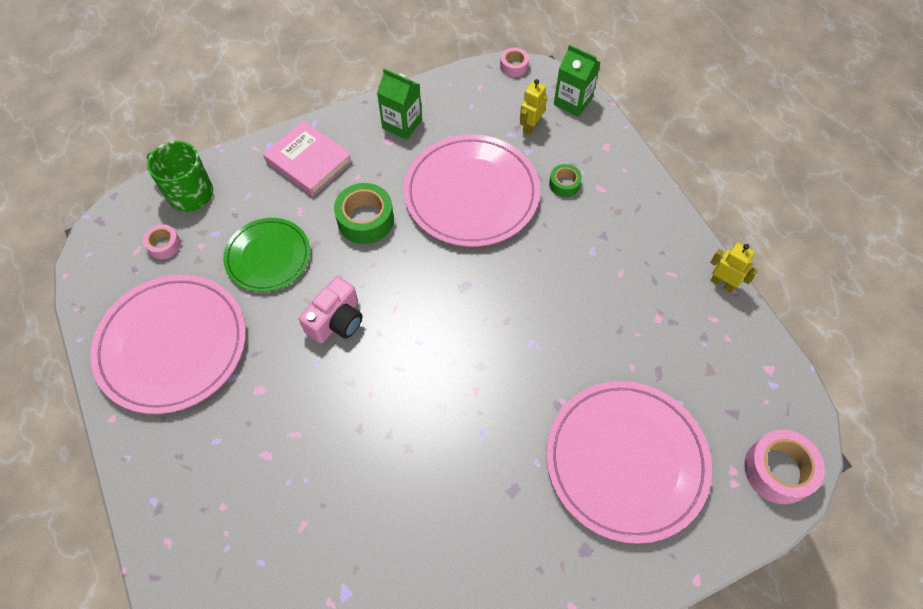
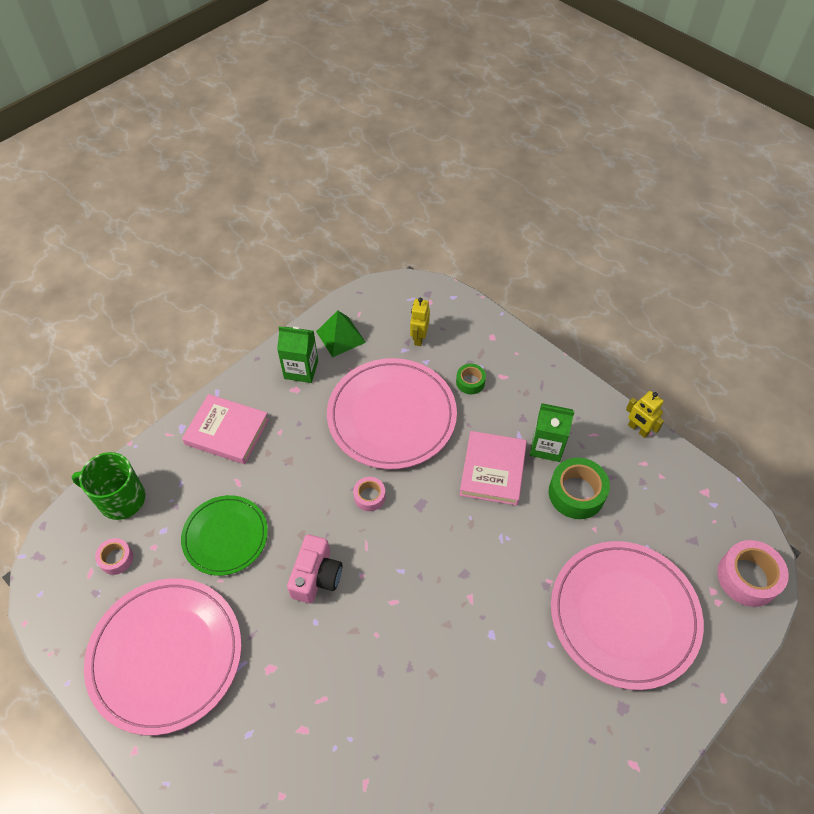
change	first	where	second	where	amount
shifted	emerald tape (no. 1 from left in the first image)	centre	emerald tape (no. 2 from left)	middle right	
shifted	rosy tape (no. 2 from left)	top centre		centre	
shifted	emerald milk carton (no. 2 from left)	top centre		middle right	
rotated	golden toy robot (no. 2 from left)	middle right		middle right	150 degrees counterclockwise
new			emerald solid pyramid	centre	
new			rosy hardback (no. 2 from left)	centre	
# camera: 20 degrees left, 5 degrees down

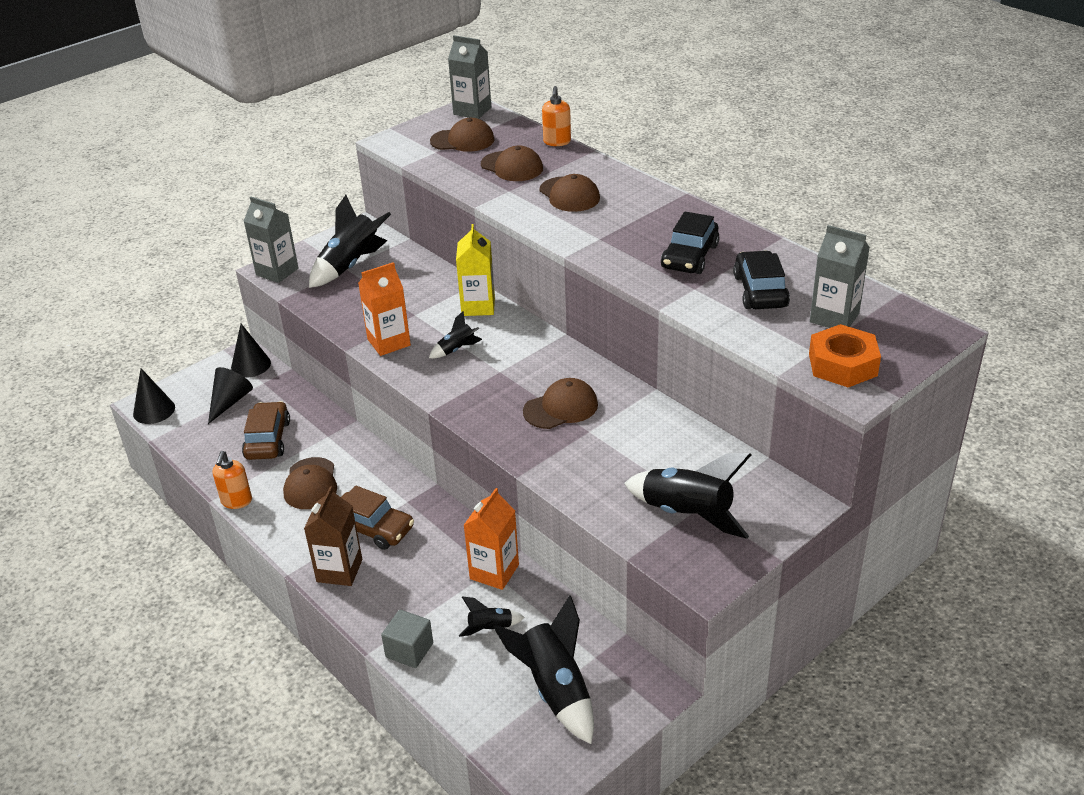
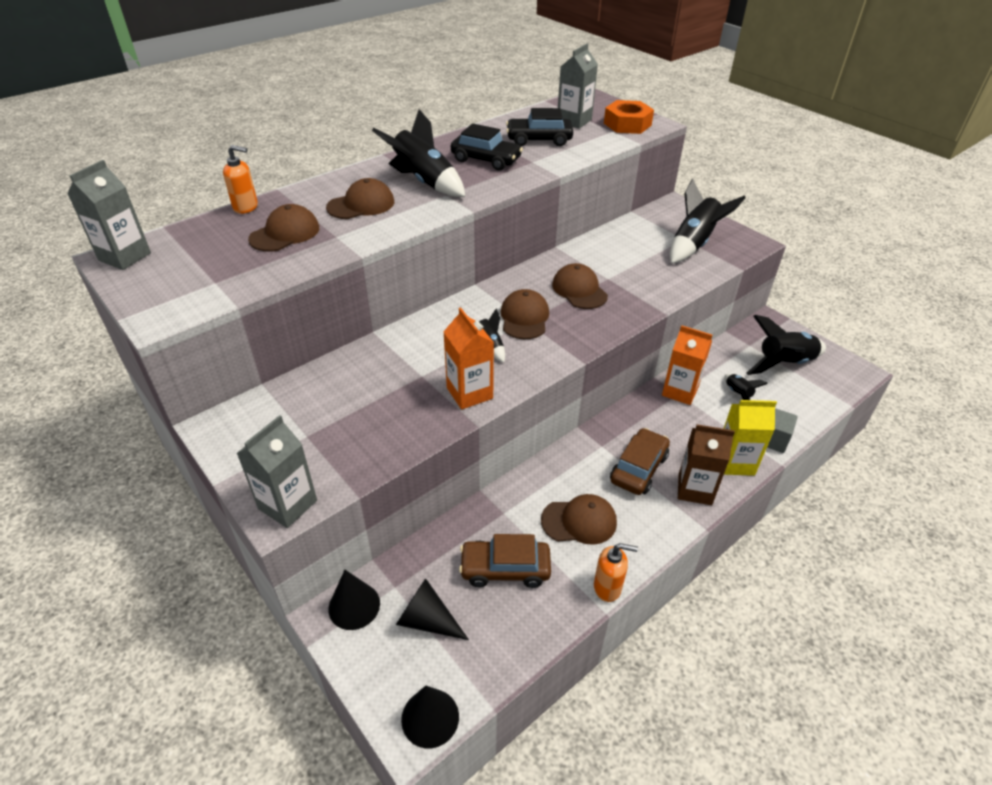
change	first	where	second	where	amount
shifted	jet-black toy rocket (no. 1 from left)	top left		top centre	
shifted	brown cap (no. 2 from left in the first image)	top centre	brown cap (no. 3 from left)	centre	
shifted	golden milk carton	centre		middle right	
# camera: 90 degrees left, 5 degrees up

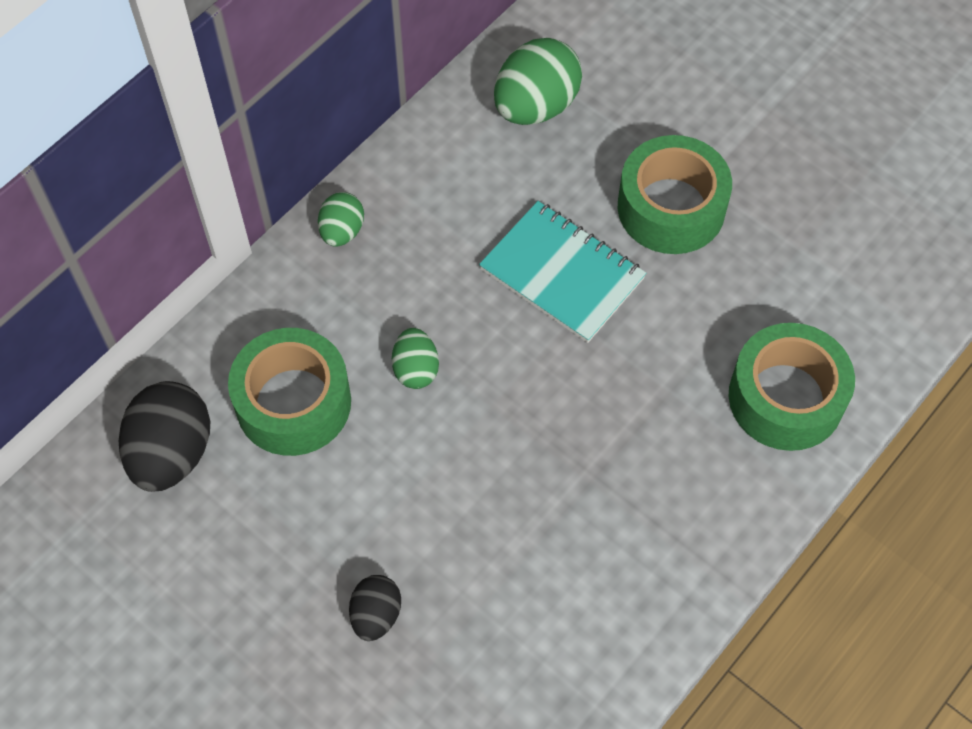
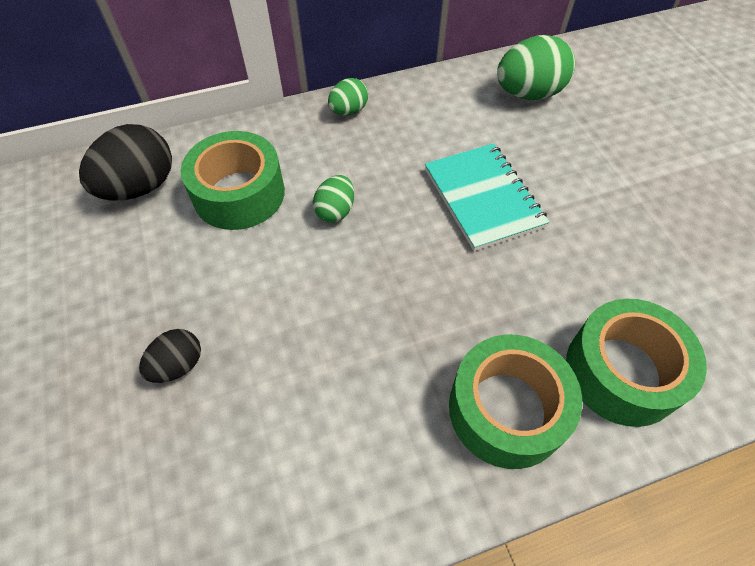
change	first	where	second	where	amount
shifted	emerald tape (no. 2 from left)	top right		bottom right	
# camera: 30 degrees right, 5 degrees down

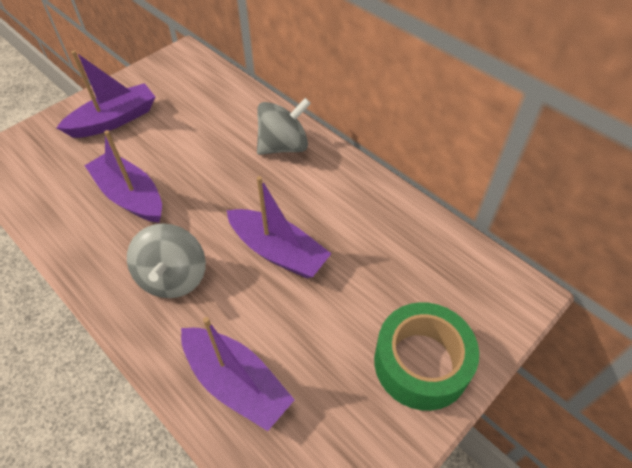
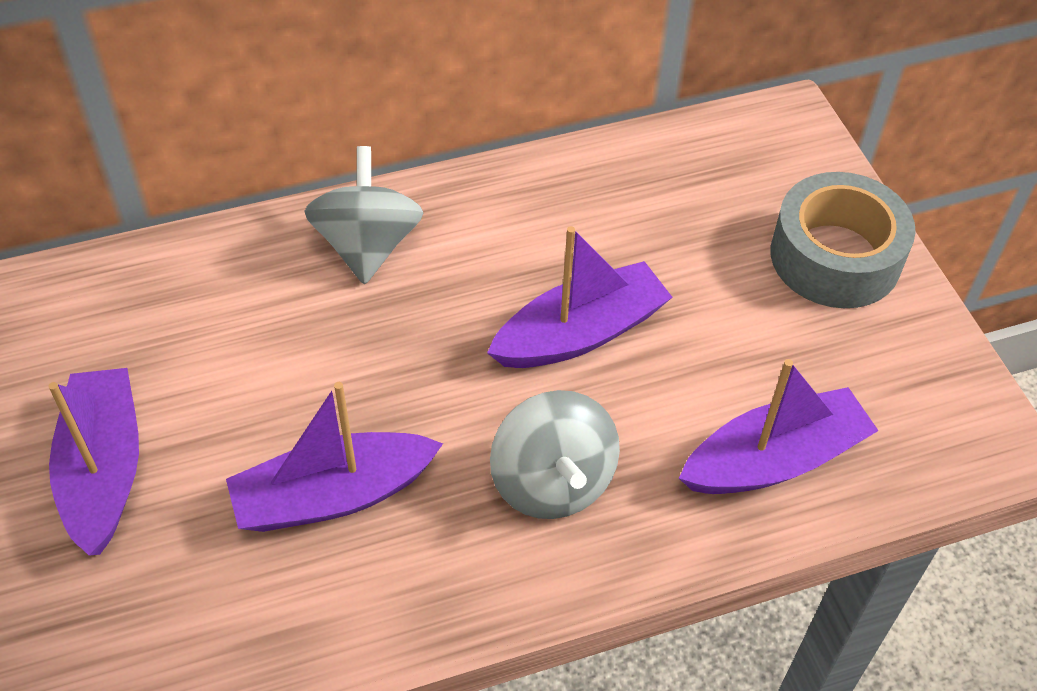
change	first	where	second	where	amount
rotated	grey whirligig (no. 1 from left in the first image)	middle left	grey whirligig (no. 2 from left)	centre	45 degrees clockwise
repainted	emerald tape	bottom right	grey tape	middle right	
# camera: 65 degrees left, 0 degrees up

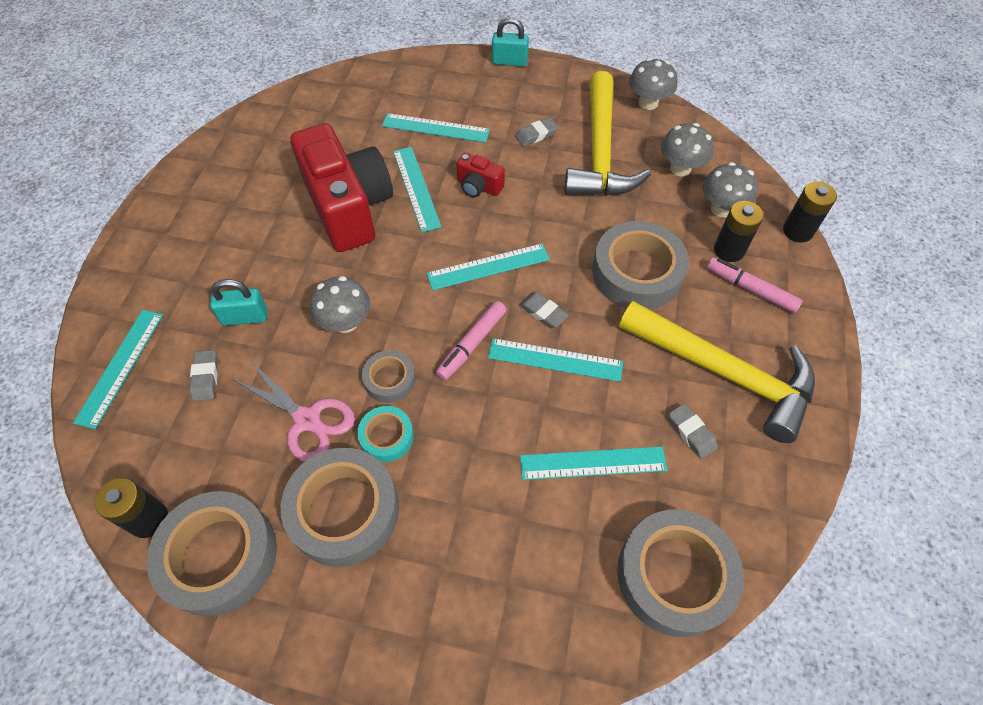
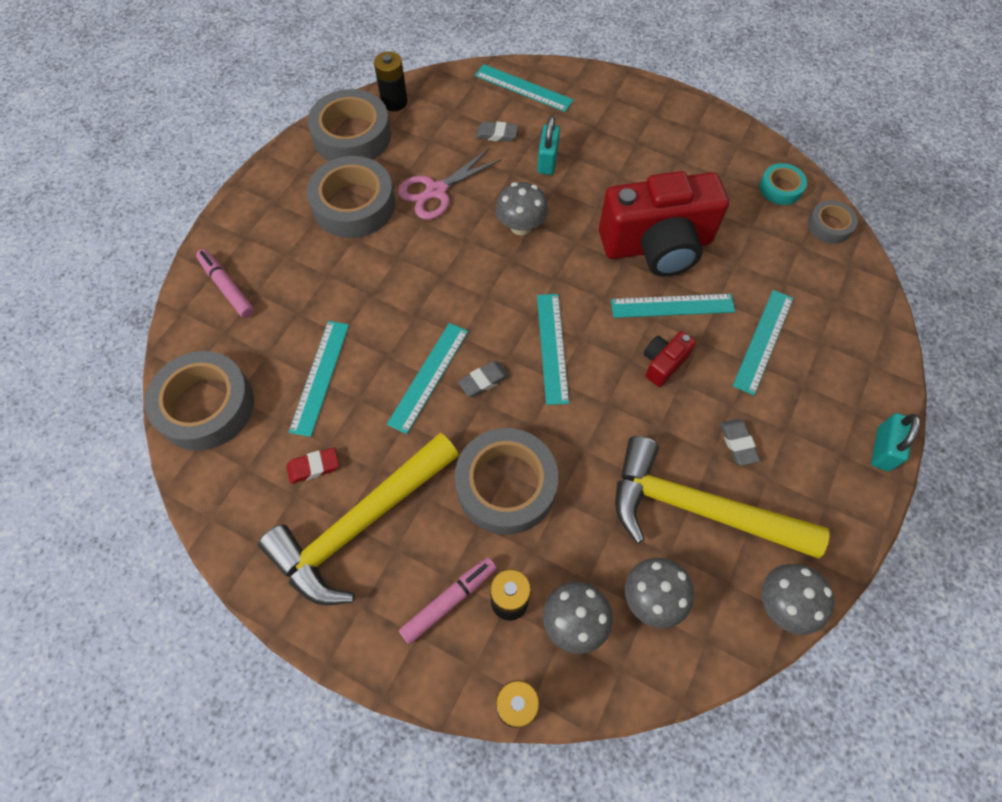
change	first	where	second	where	amount
shifted	teal tape	centre		top right	
shifted	grey tape (no. 3 from left in the first image)	centre	grey tape (no. 5 from left)	top right	
shifted	rosy marker pen (no. 1 from left)	centre		middle left	
repainted	grey eraser (no. 4 from left)	middle right	red eraser	middle left	
# camera: 105 degrees right, 5 degrees up

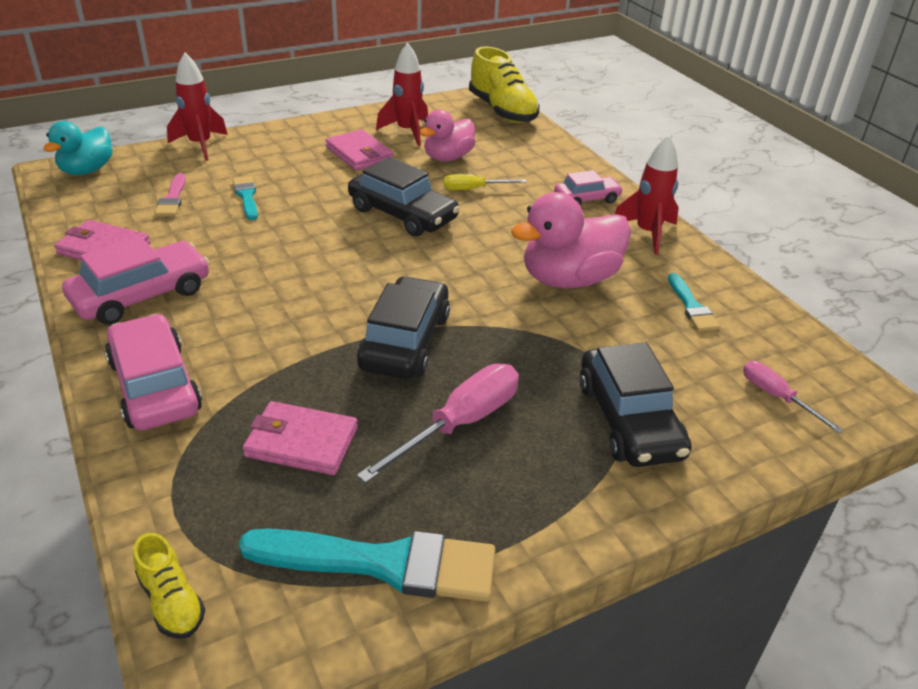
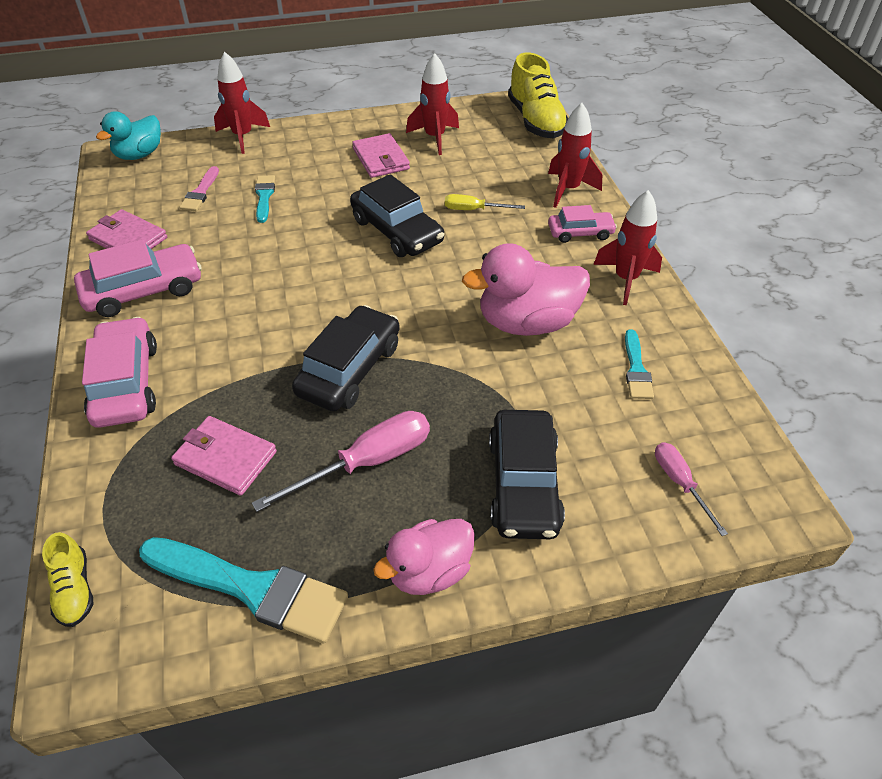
change	first	where	second	where	amount
shifted	rosy duck (no. 1 from left)	top centre		bottom centre	
new			red toy rocket (no. 3 from left)	top centre	
# camera: 15 degrees right, 10 degrees up

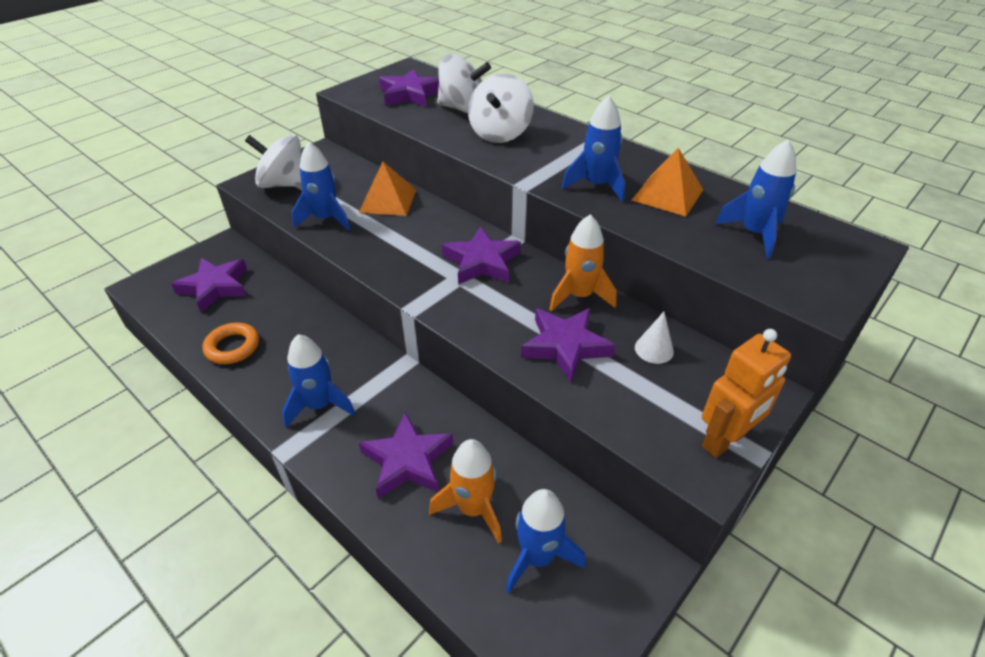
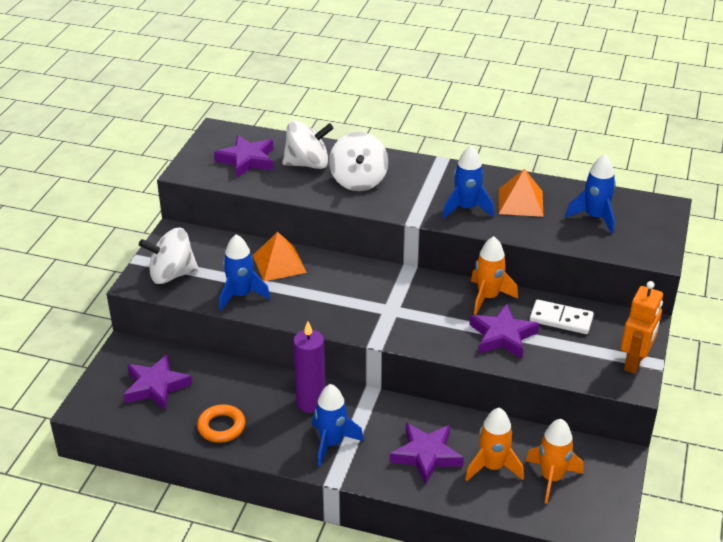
change	first	where	second	where	amount
gone	violet star shape (no. 4 from left)	centre			
repainted	cobalt toy rocket (no. 3 from left)	bottom centre	orange toy rocket (no. 3 from left)	bottom right	
swapped	white cone	centre	white domino	middle right	
new			violet wax candle	bottom centre	
# camera: 25 degrees left, 5 degrees down

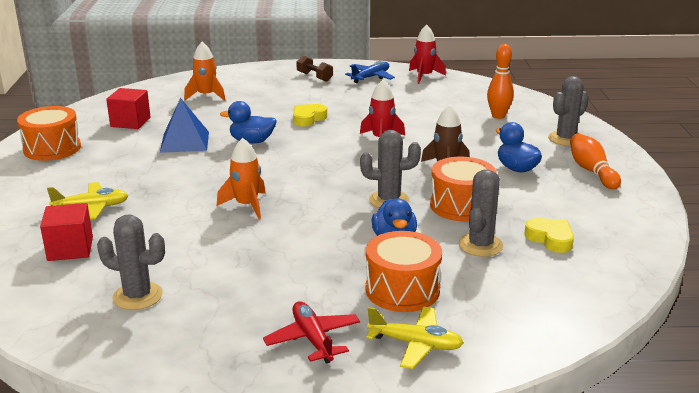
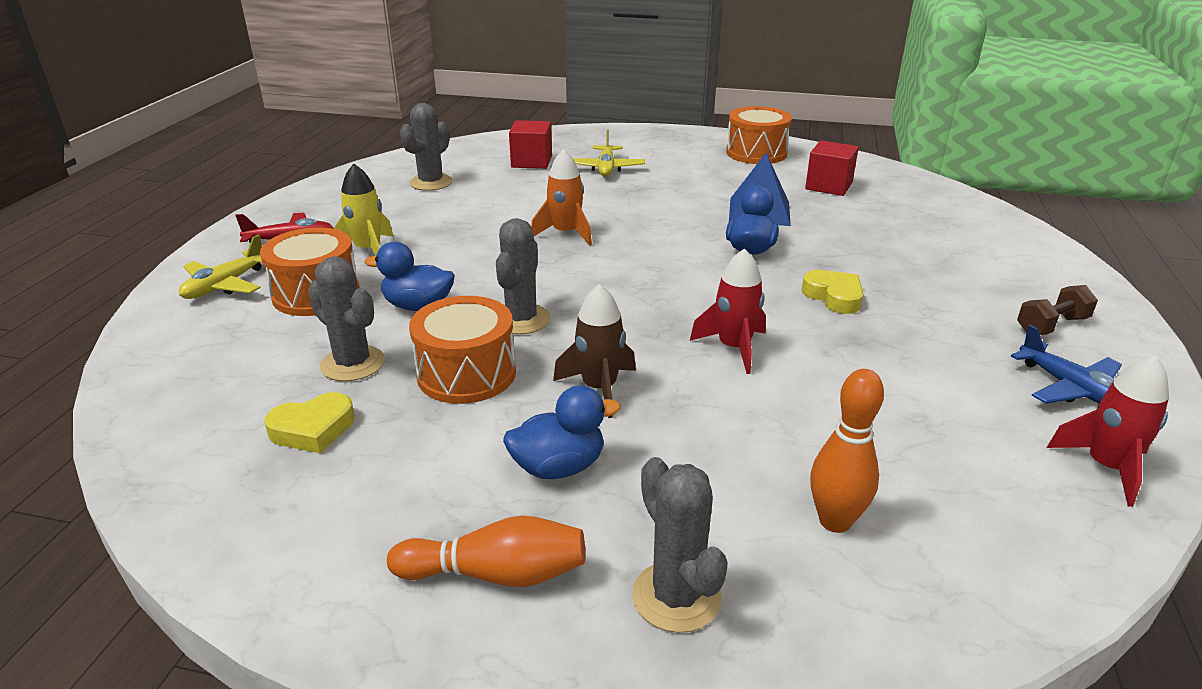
change	first	where	second	where	amount
gone	orange toy rocket (no. 1 from left)	top left			
new			golden toy rocket	top left	
# camera: 105 degrees right, 5 degrees up

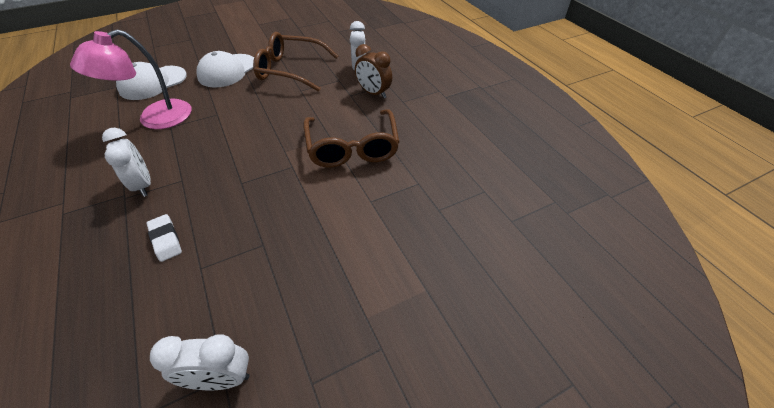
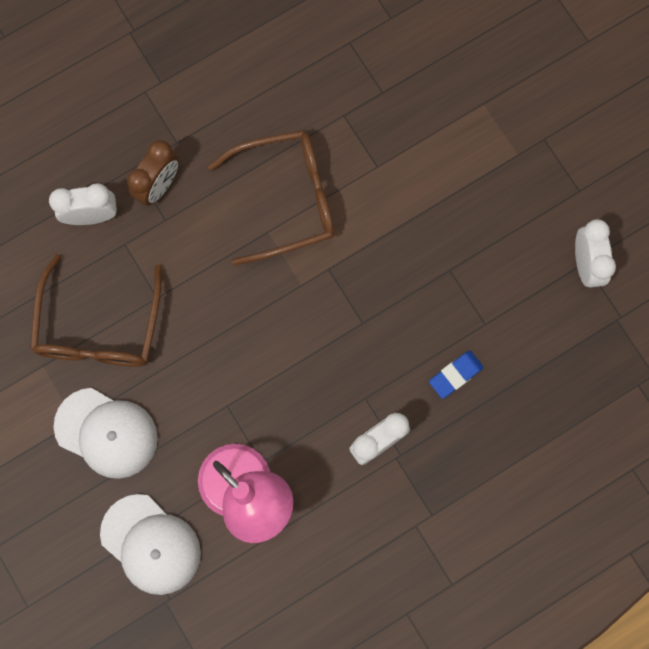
change	first	where	second	where	amount
repainted	white eraser	middle left	cobalt eraser	middle right	
# camera: 95 degrees left, 30 degrees up

